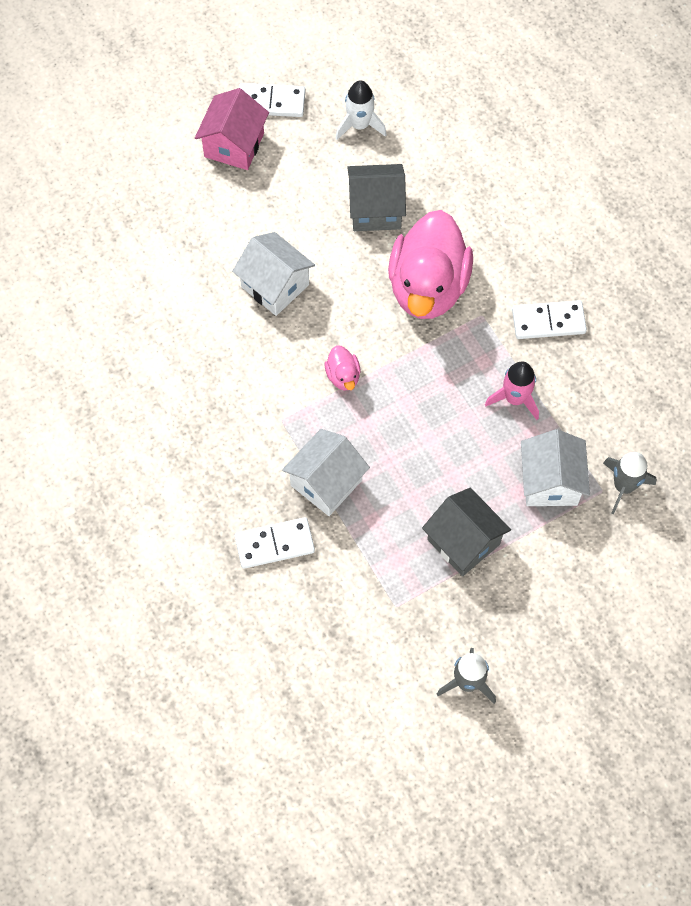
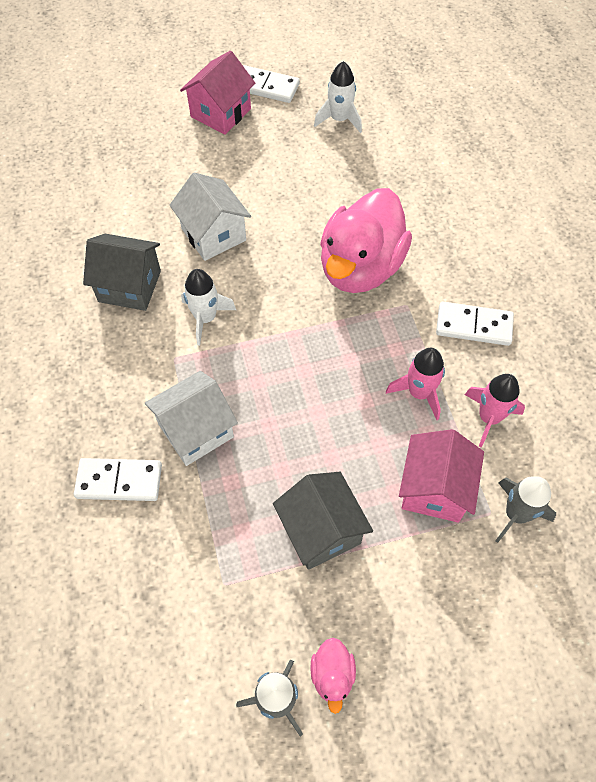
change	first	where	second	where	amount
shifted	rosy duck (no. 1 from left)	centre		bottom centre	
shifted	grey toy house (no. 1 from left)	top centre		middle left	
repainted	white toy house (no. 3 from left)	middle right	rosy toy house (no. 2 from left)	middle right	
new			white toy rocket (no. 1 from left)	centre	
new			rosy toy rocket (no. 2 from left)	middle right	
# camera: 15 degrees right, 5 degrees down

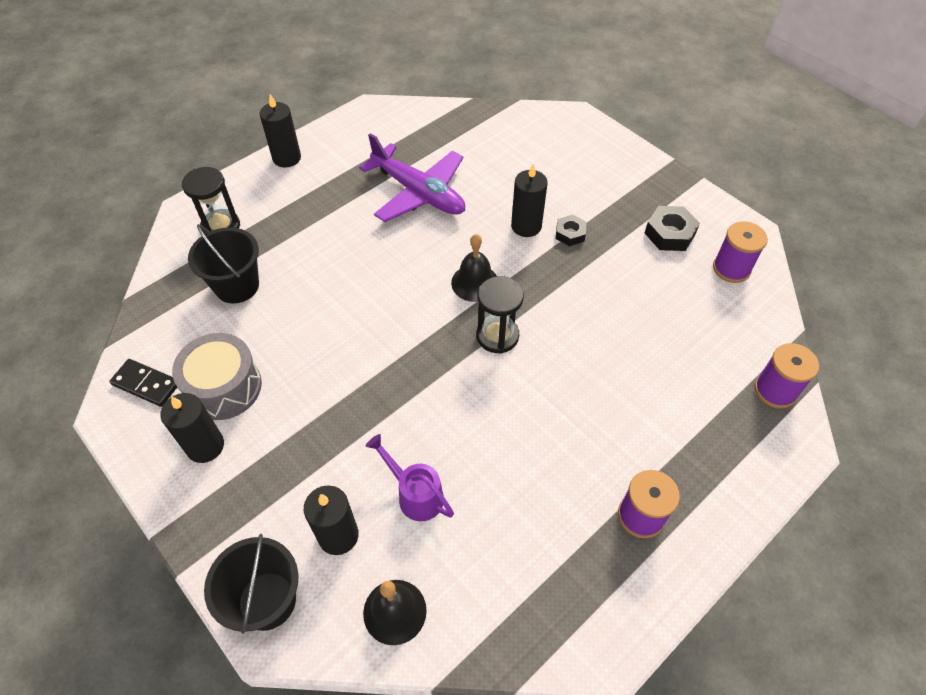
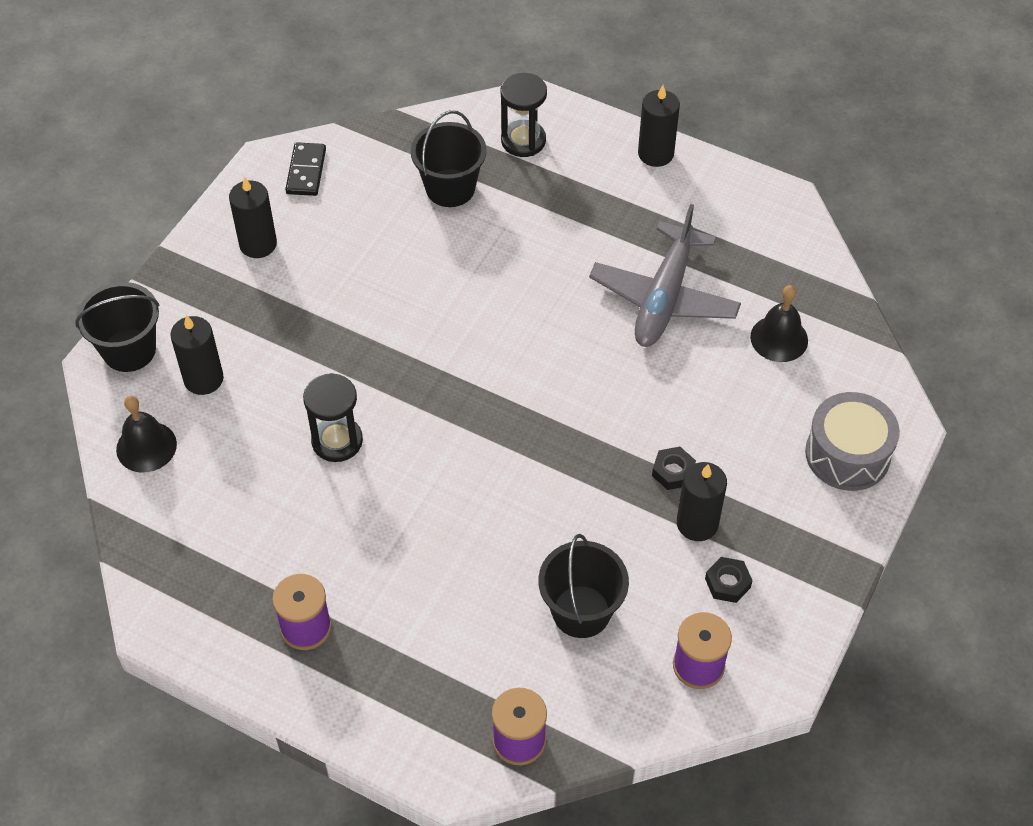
change	first	where	second	where	amount
shifted	grey drum	middle left		middle right	
repainted	violet toy plane	top centre	grey toy plane	top centre	
gone	violet sprinkling can	bottom centre			
shifted	jet-black school bell (no. 2 from left)	centre		middle right	
shifted	jet-black sand timer (no. 2 from left in the first image)	centre	jet-black sand timer (no. 1 from left)	middle left	
shifted	jet-black wax candle (no. 4 from left)	top centre		middle right	
scaled	jet-black hexagon nut (no. 2 from left)	top right		bottom right	x0.65
new			jet-black sand bucket (no. 3 from left)	bottom centre	
# camera: 70 degrees right, 0 degrees up

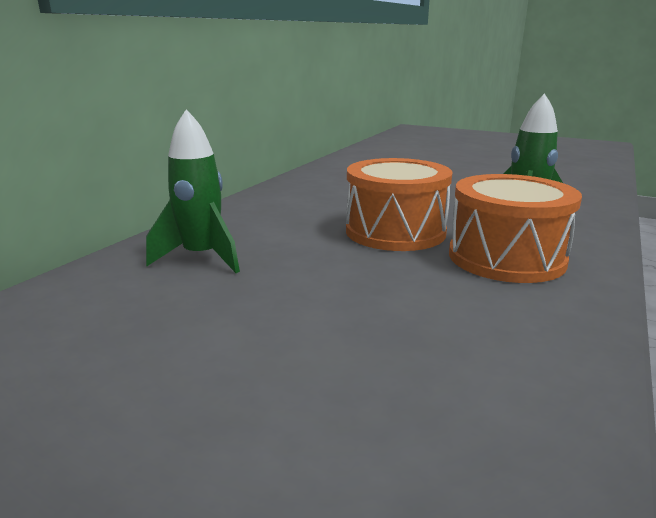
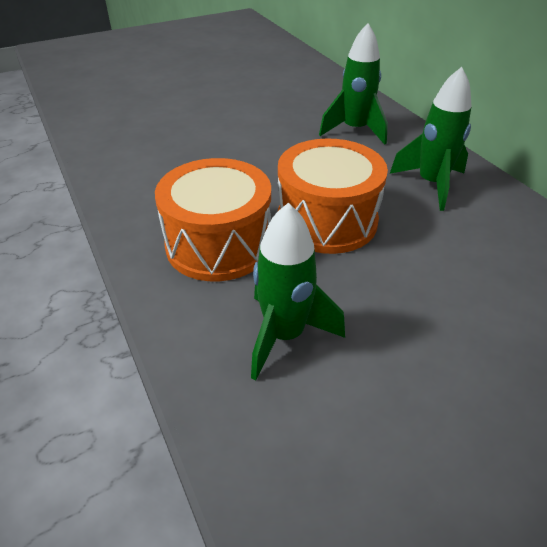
change	first	where	second	where	amount
new			emerald toy rocket (no. 3 from left)	top right	
# camera: 125 degrees right, 20 degrees up

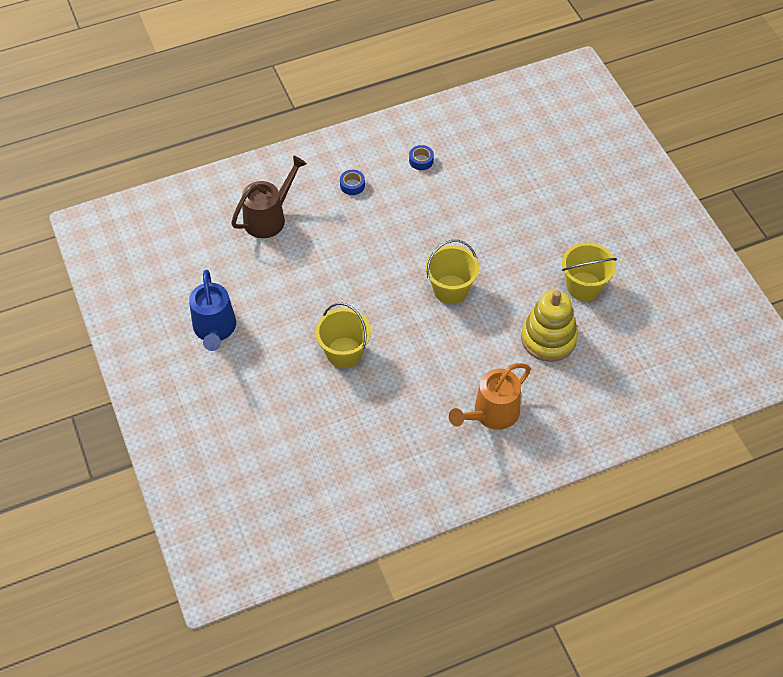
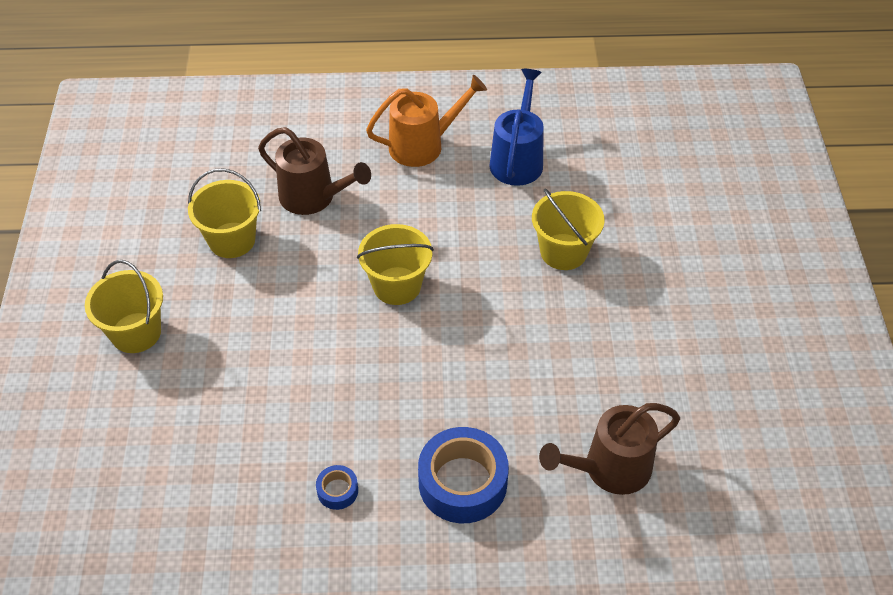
change	first	where	second	where	amount
shifted	cobalt sprinkling can	middle left		top centre	
scaled	cobalt tape (no. 1 from left in the first image)	top centre	cobalt tape (no. 2 from left)	bottom centre	x2.17
swapped	golden stacking toy	middle right	brown sprinkling can (no. 1 from left)	top centre	
new			golden sand bucket (no. 1 from left)	middle left	
# camera: 160 degrees left, 5 degrees down

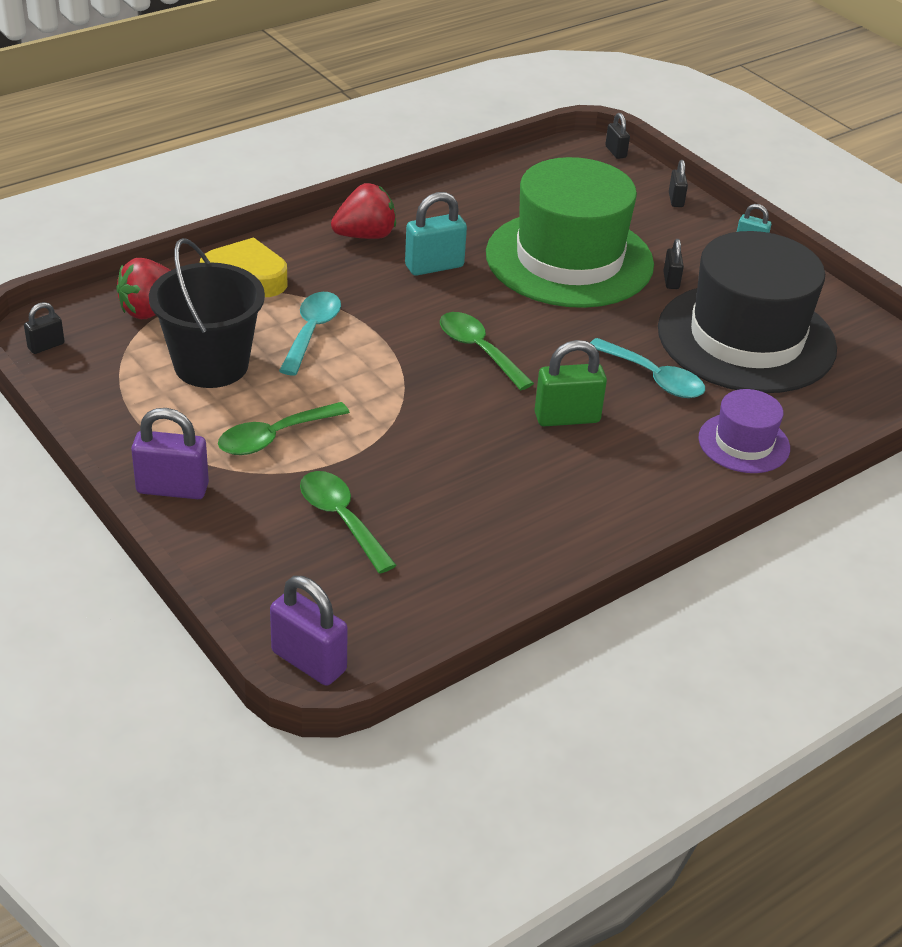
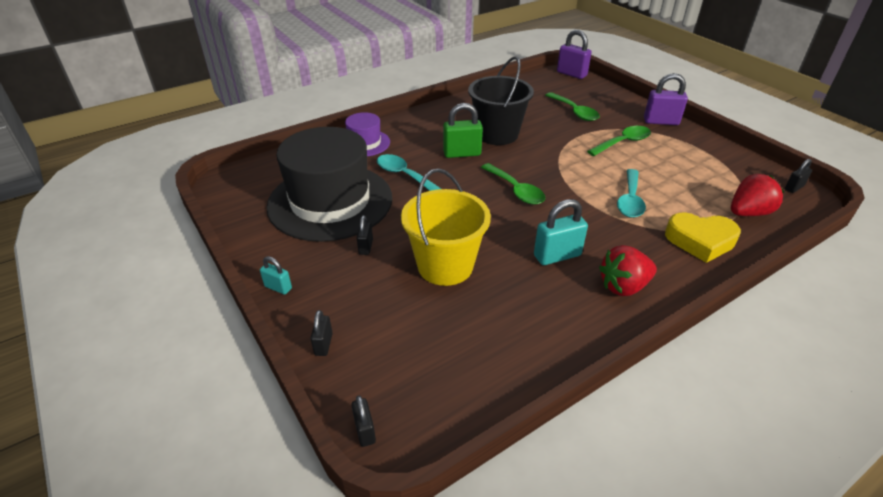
change	first	where	second	where	amount
shifted	jet-black sand bucket	top left		top centre	
swapped	emerald tall hat	top centre	golden sand bucket	centre	
# camera: 175 degrees left, 0 degrees up

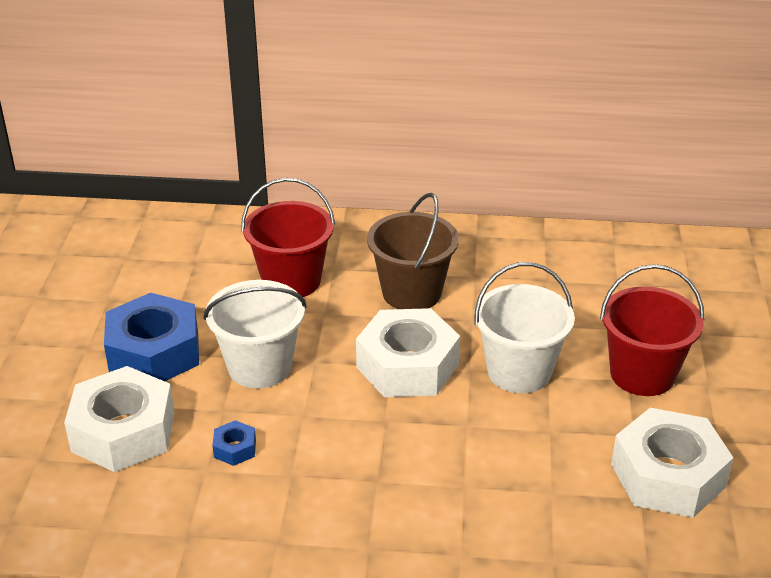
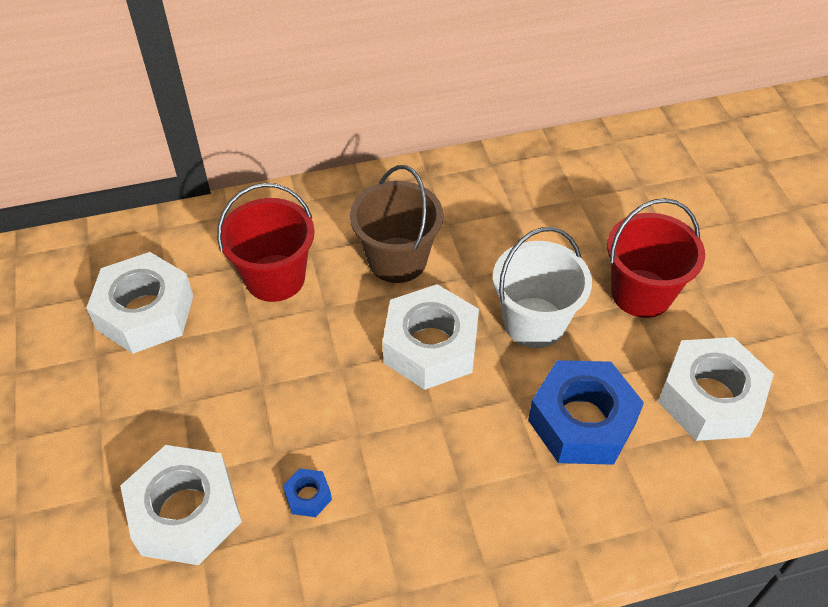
change	first	where	second	where	amount
shifted	cobalt hexagon nut (no. 1 from left in the first image)	middle left	cobalt hexagon nut (no. 2 from left)	bottom right	
gone	white sand bucket (no. 1 from left)	middle left			
new			white hexagon nut (no. 1 from left)	middle left	
# camera: 20 degrees left, 15 degrees up

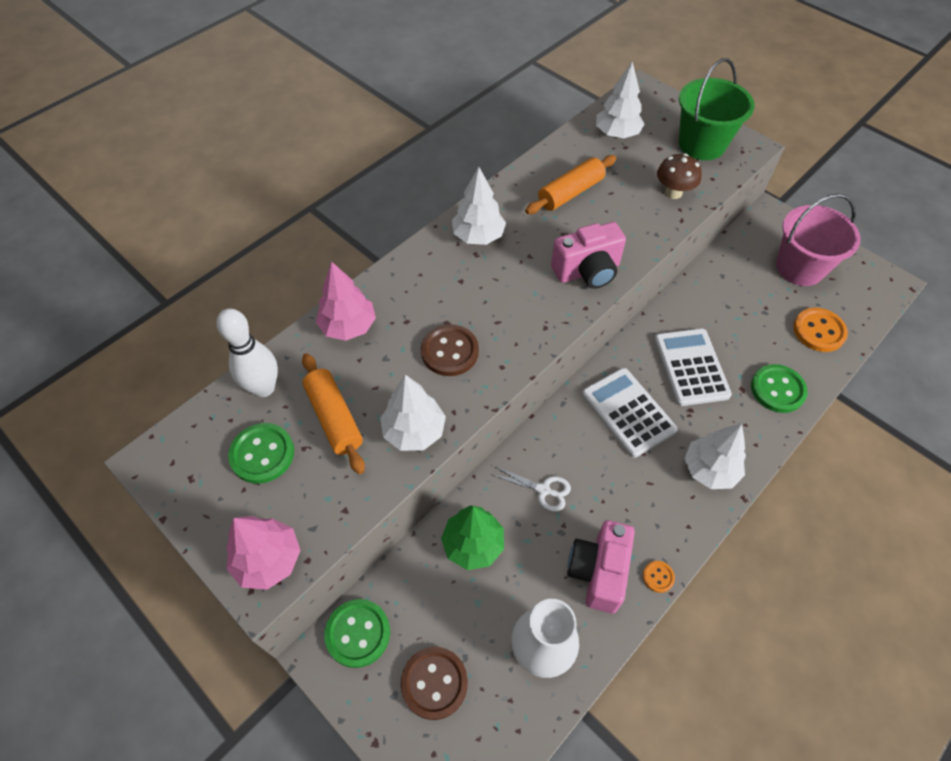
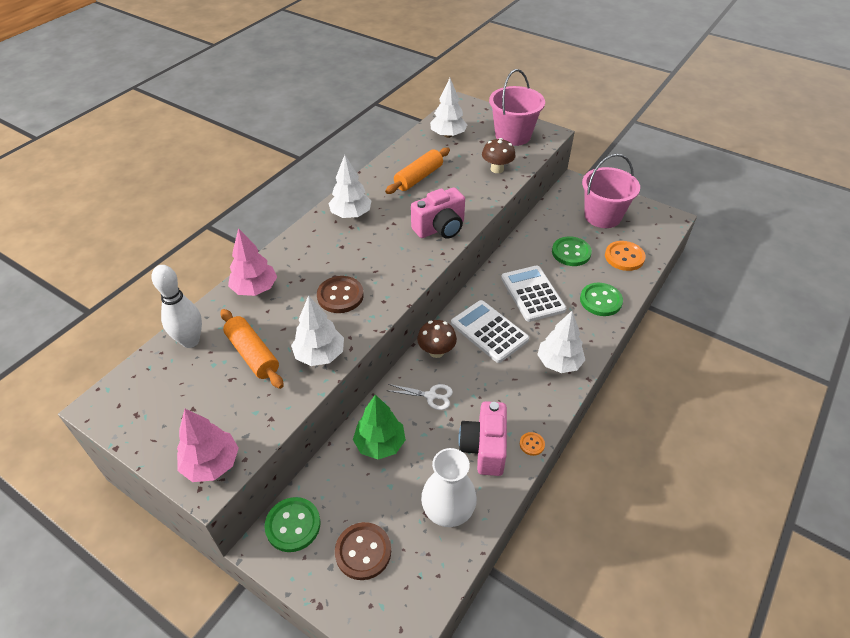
change	first	where	second	where	amount
shifted	emerald shirt button (no. 1 from left in the first image)	middle left	emerald shirt button (no. 2 from left)	middle right	
repainted	emerald sand bucket	top right	rosy sand bucket (no. 1 from left)	top centre	
new			brown toadstool (no. 1 from left)	centre	
# camera: 10 degrees left, 10 degrees down

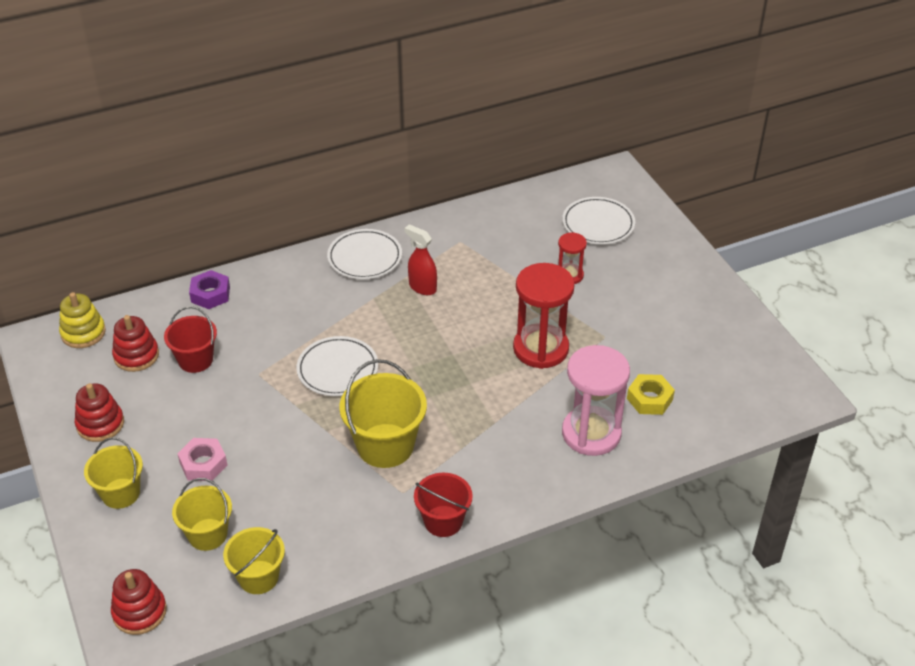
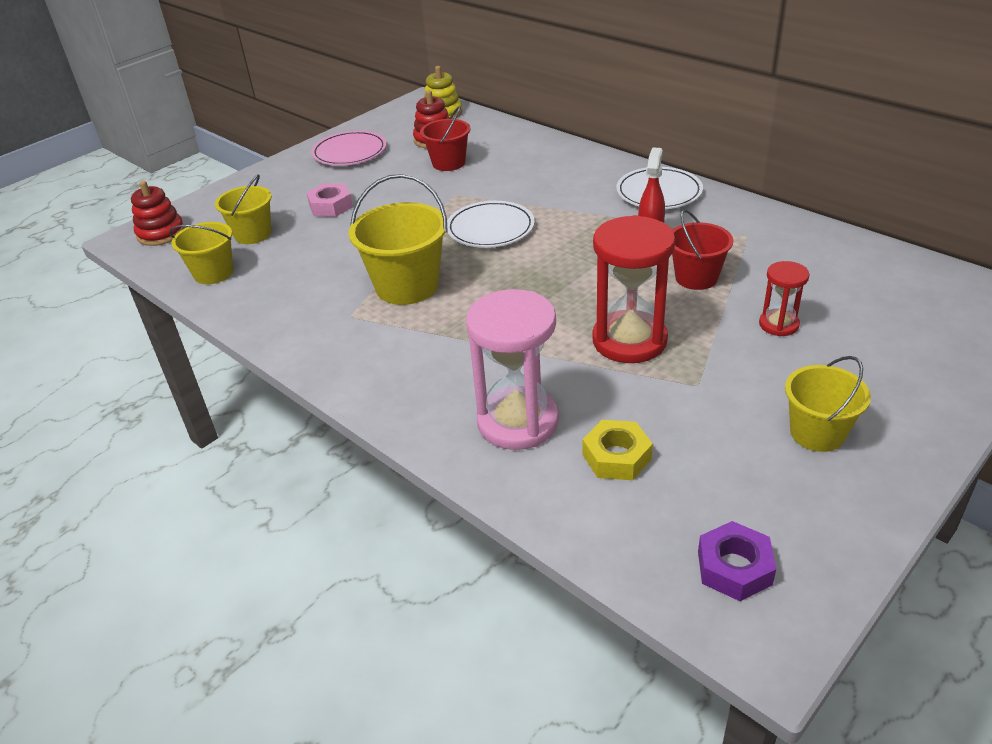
change	first	where	second	where	amount
swapped	red stacking toy (no. 1 from left)	middle left	rosy plate	top centre	
shifted	golden sand bucket (no. 1 from left in the first image)	bottom left	golden sand bucket (no. 4 from left)	middle right	
shifted	violet hexagon nut	middle left		bottom right	
shifted	red sand bucket (no. 2 from left)	bottom centre		middle right	
gone	white plate (no. 3 from left)	top centre			
# camera: 70 degrees right, 5 degrees down

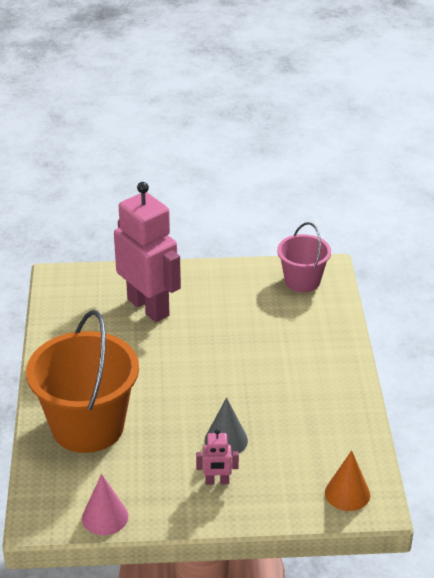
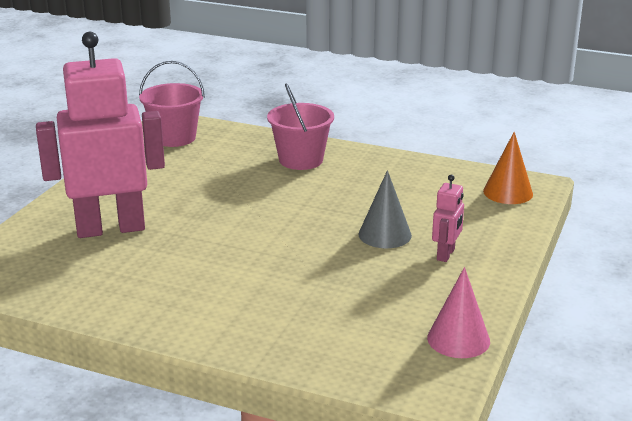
change	first	where	second	where	amount
gone	orange sand bucket	middle left			
new			rosy sand bucket (no. 2 from left)	top centre	
# camera: 65 degrees left, 10 degrees down

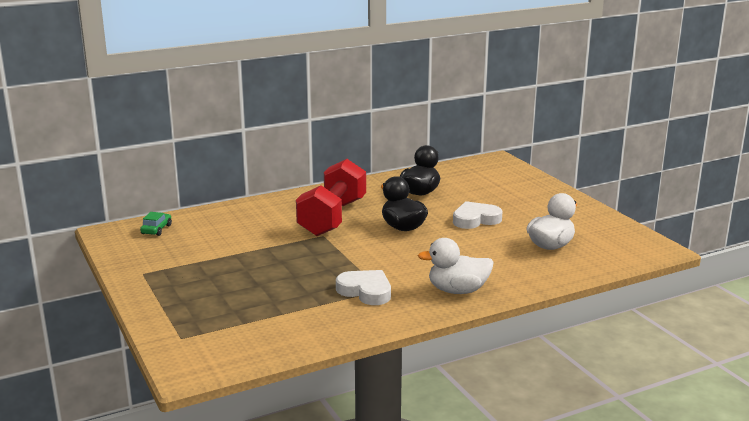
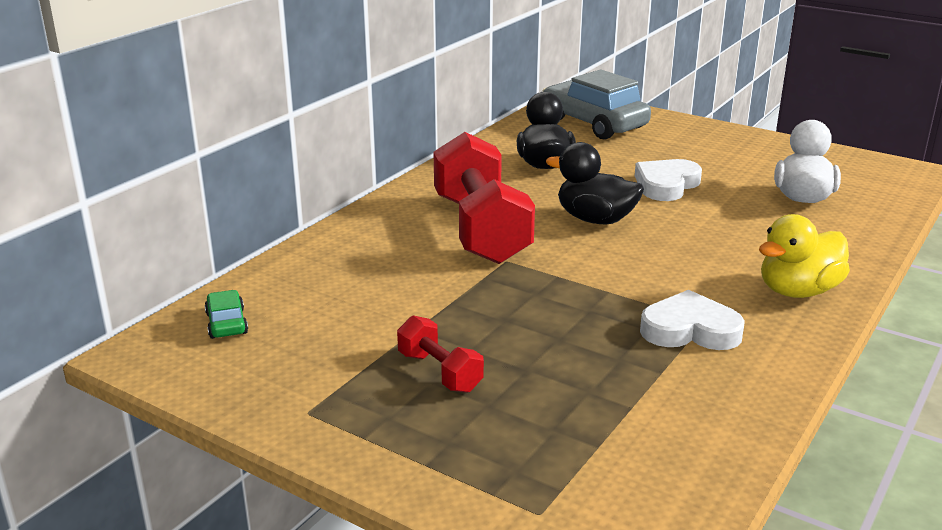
change	first	where	second	where	amount
repainted	white duck (no. 1 from left)	centre	golden duck	middle right	
new			red hand weight (no. 1 from left)	bottom centre	
new			grey toy car	top centre	
# camera: 30 degrees left, 5 degrees up

